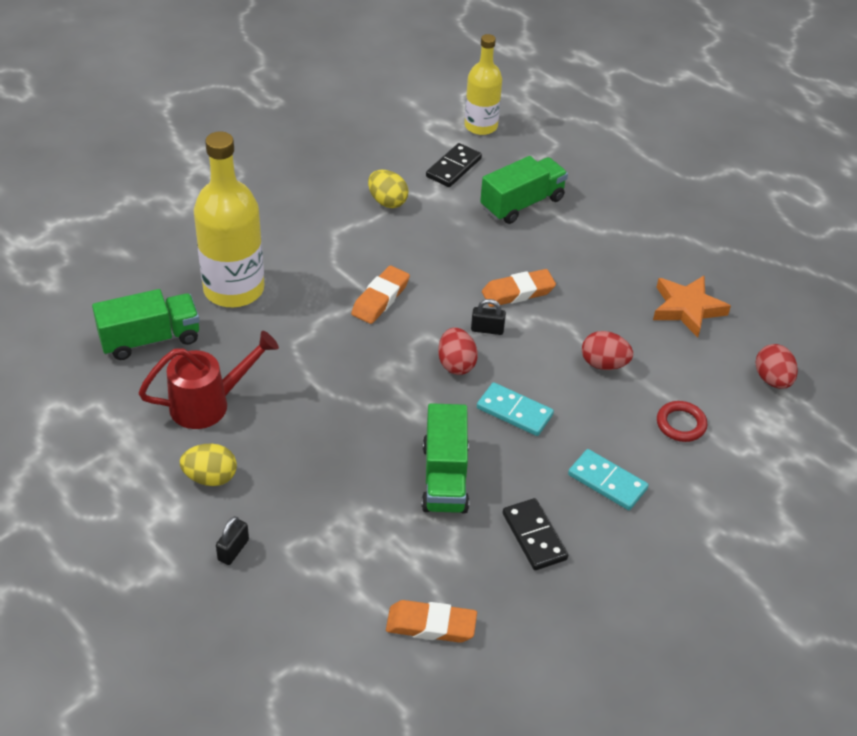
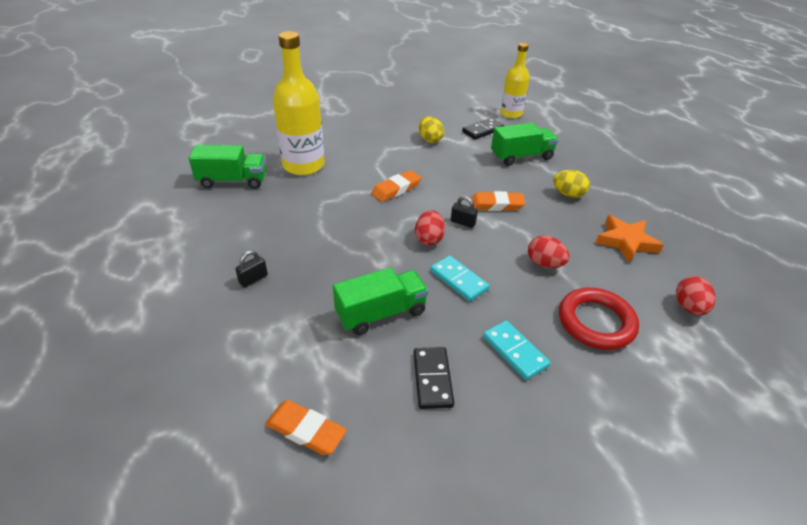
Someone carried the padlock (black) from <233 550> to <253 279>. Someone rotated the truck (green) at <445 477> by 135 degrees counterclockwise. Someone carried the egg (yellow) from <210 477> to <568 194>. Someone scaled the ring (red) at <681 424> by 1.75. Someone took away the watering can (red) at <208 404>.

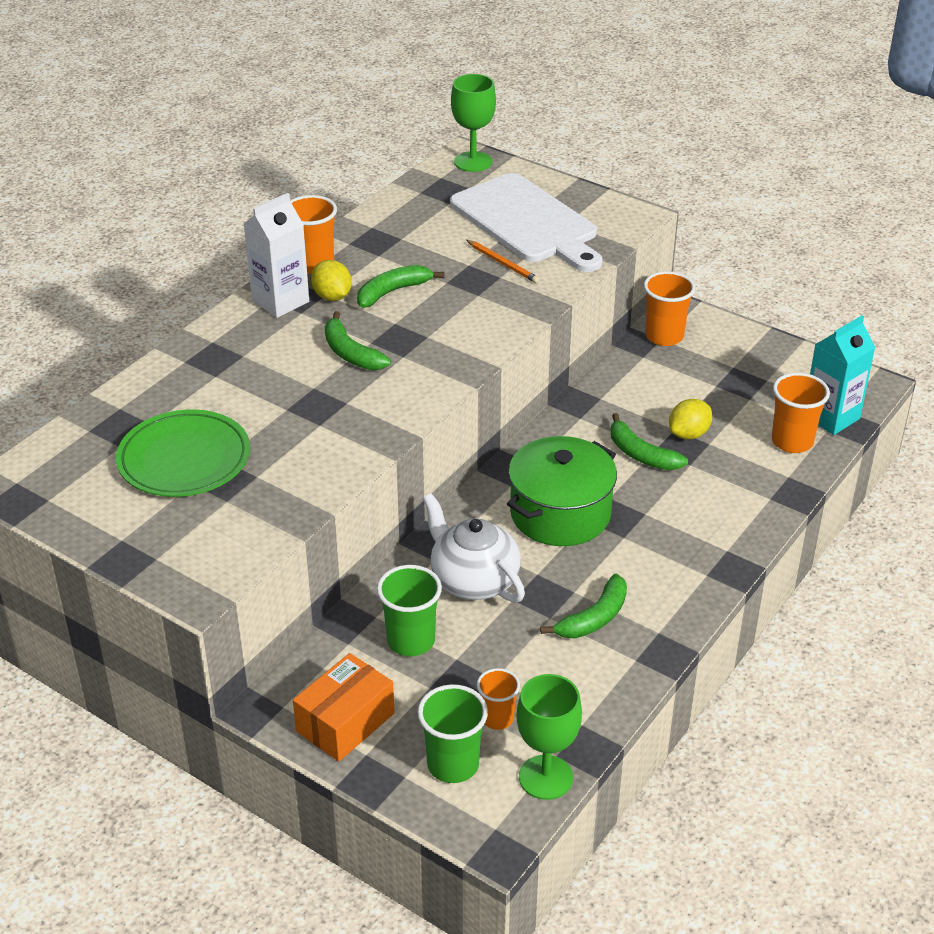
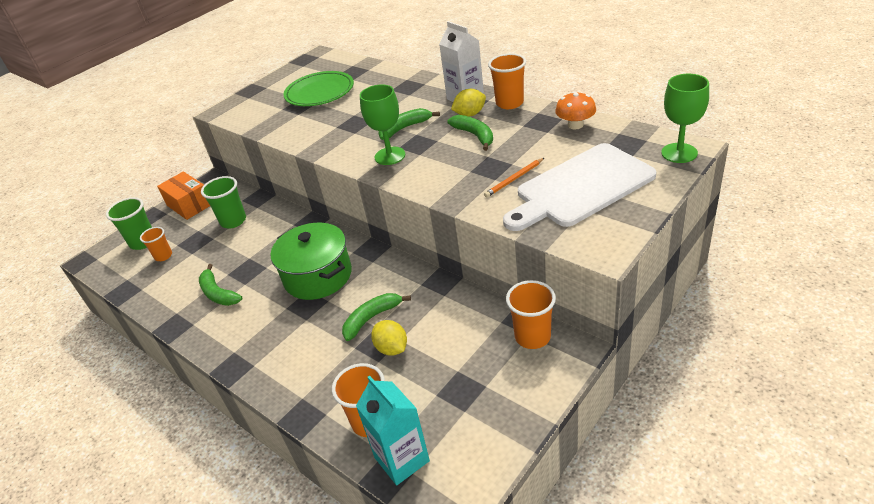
Someone carried the goblet (green) from <545 777> to <390 156>. Someone put down the mushroom (orange) at <575 125>. Someone took away the teapot (white) at <473 580>.

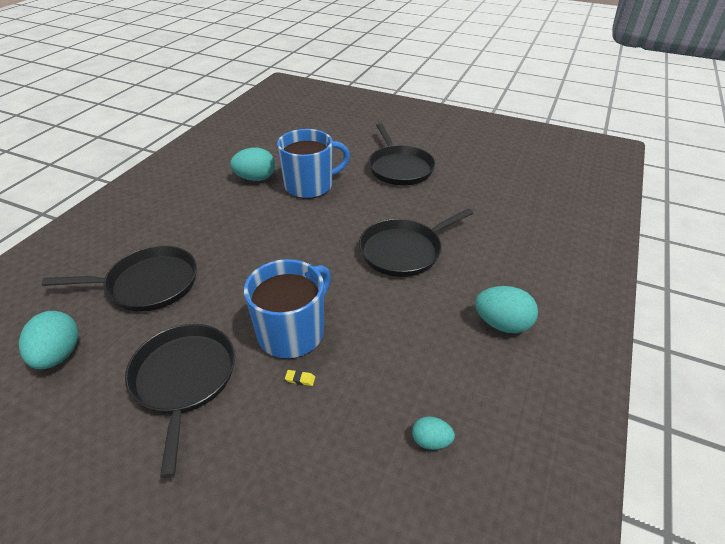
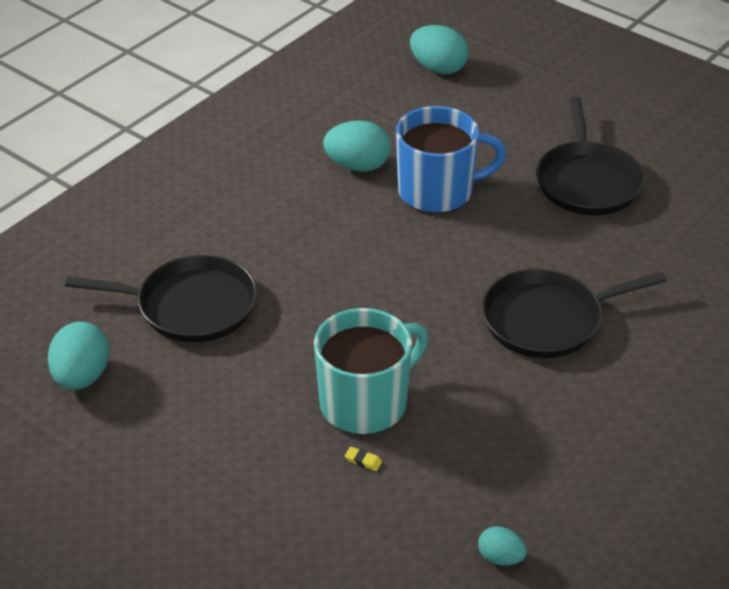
Someone repainted the mug (blue) at <292 332>, which became the mug (turquoise) at <365 403>. Someone carried the egg (turquoise) from <502 324> to <438 68>. Someone took away the pan (black) at <184 379>.

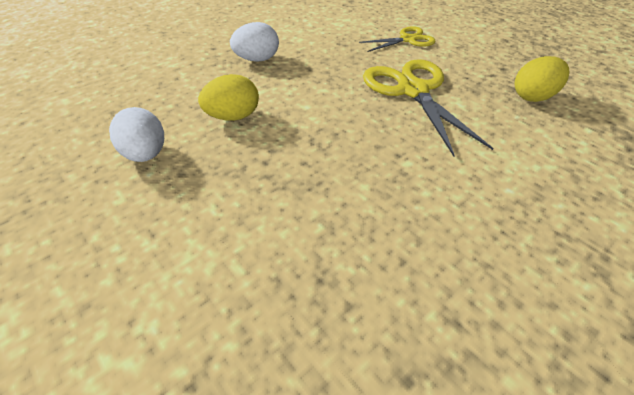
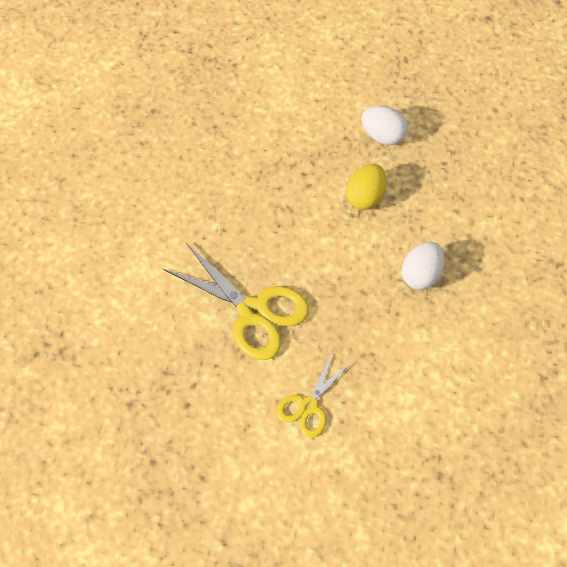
Someone took away the egg (yellow) at <533 97>.

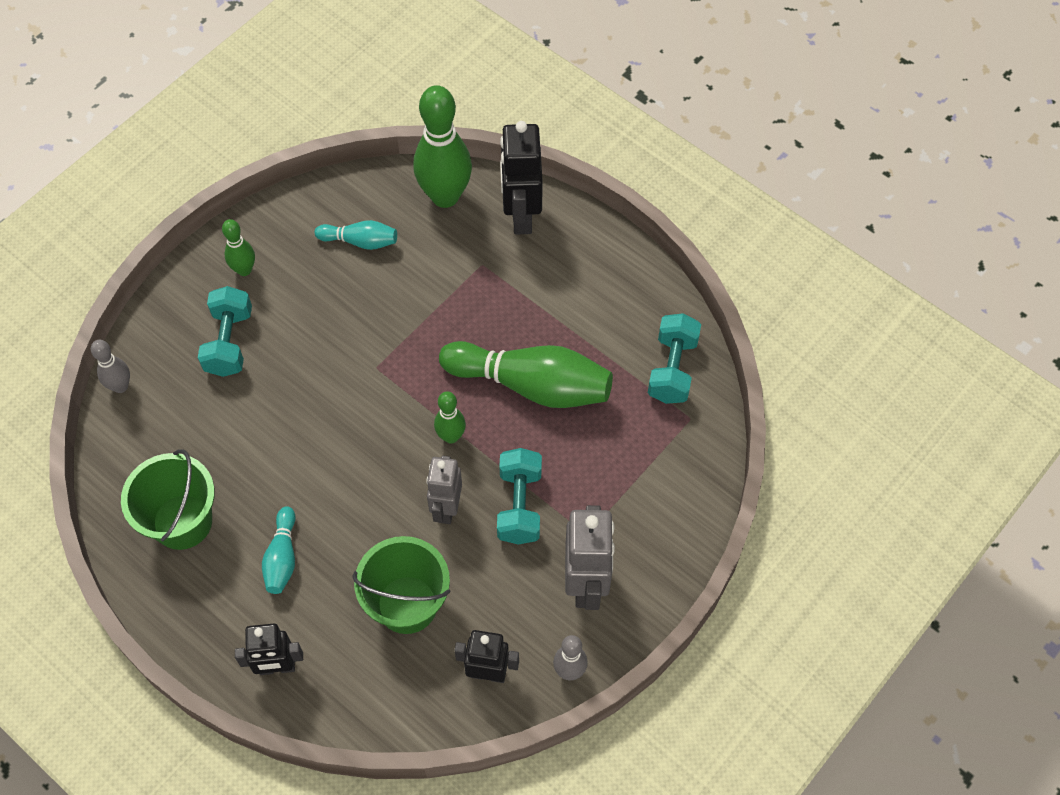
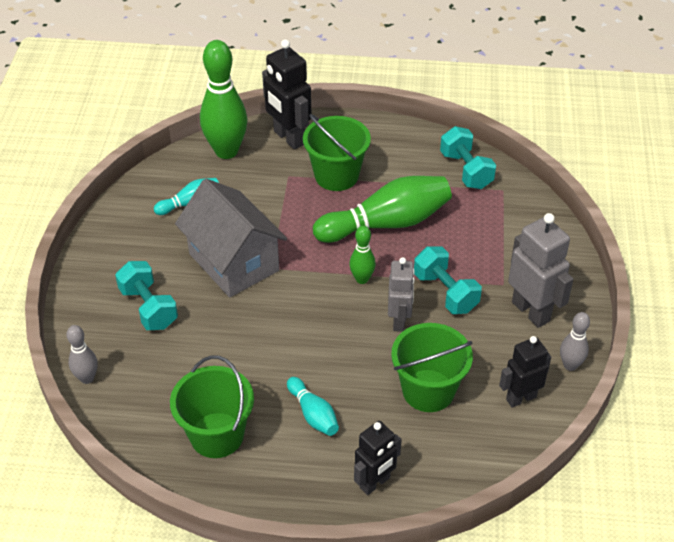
Someone put down the house (grey) at <234 262>. Someone put down the bucket (green) at <336 175>. Someone rotated the robot (grey) at <446 508> by 150 degrees counterclockwise. Someone took away the bowling pin (green) at <244 270>.

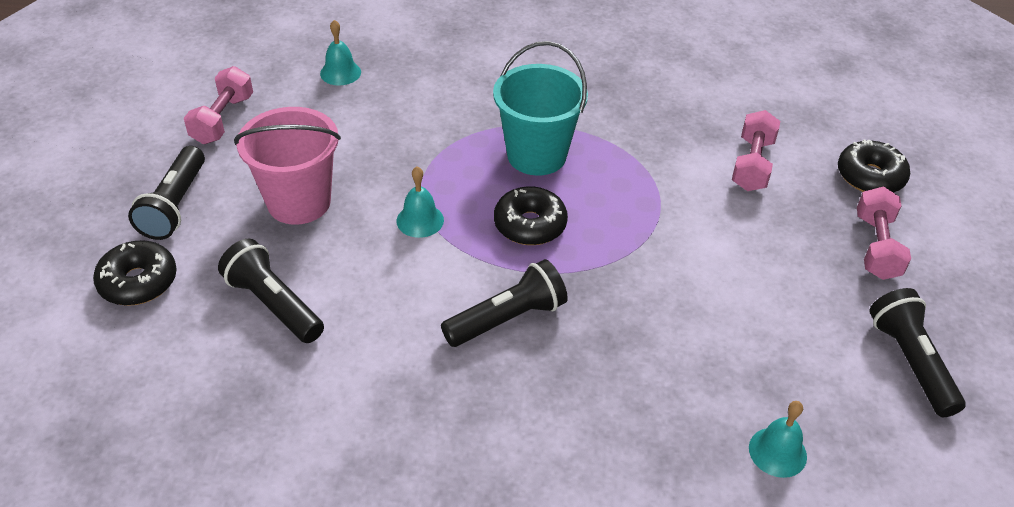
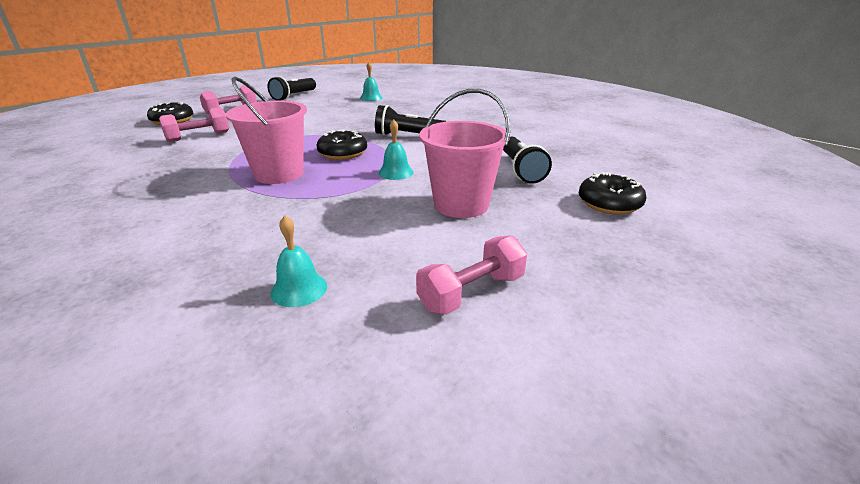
Someone repainted the bucket (turquoise) at <536 155>, which became the bucket (pink) at <279 174>. Someone took away the flashlight (black) at <175 205>.

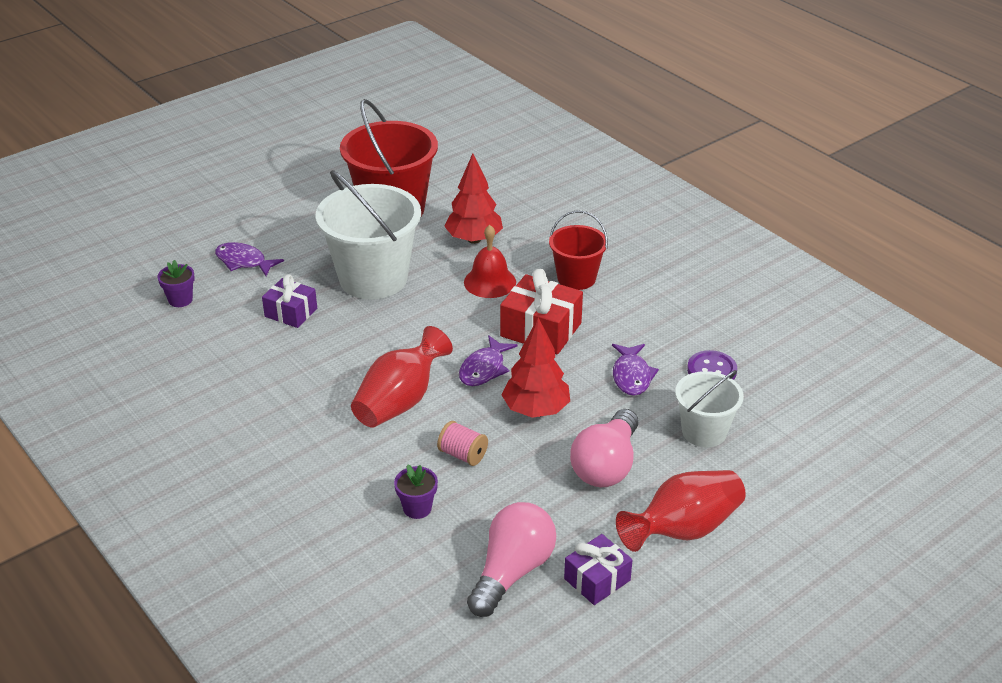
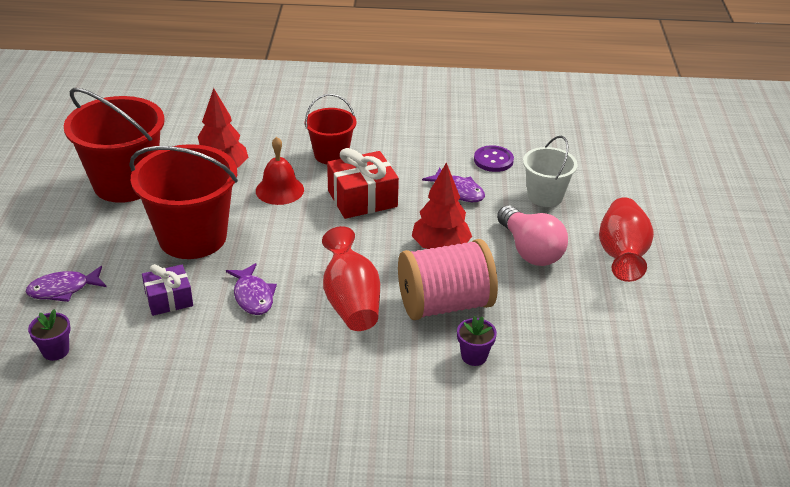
Someone repainted the bucket (white) at <373 278>, which became the bucket (red) at <192 237>. Someone carried the fish (purple) from <484 369> to <253 296>. Someone scaled the spool (pink) at <463 455> by 2.30. Someone took away the light bulb (pink) at <512 572>. Someone took away the gift (purple) at <597 579>.

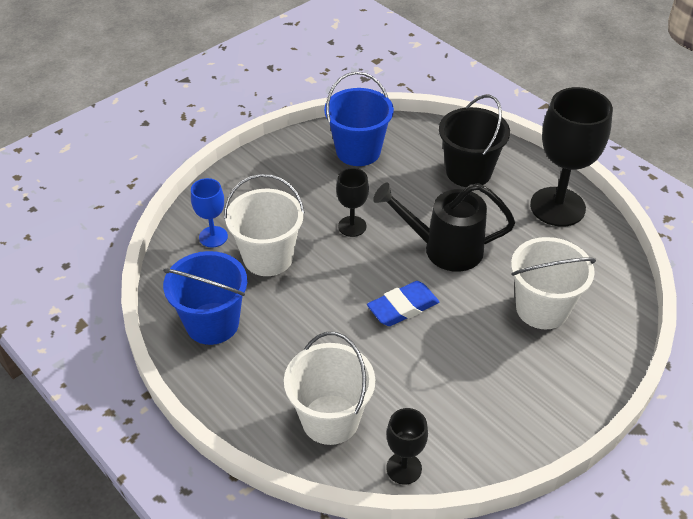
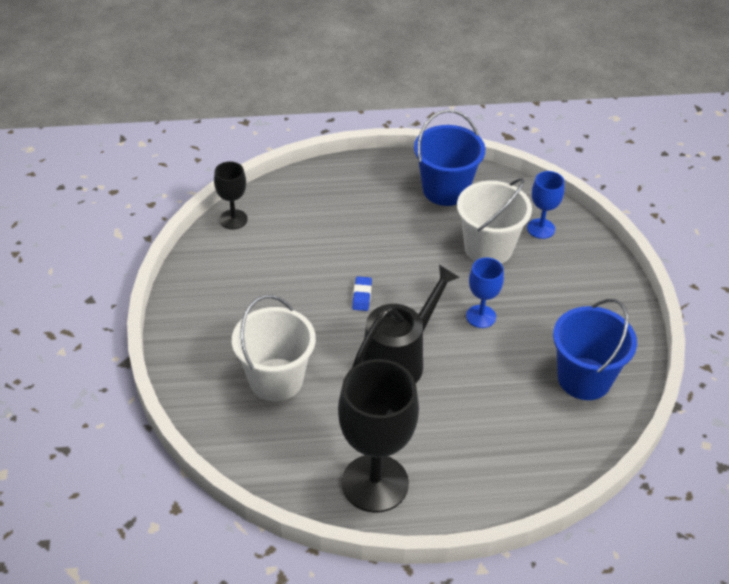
Someone scaled the eraser (blue) at <403 307> by 0.57. Someone repainted the goblet (black) at <352 226>, which became the goblet (blue) at <481 316>. Someone took away the bucket (white) at <330 419>. Someone took away the bucket (black) at <468 172>.

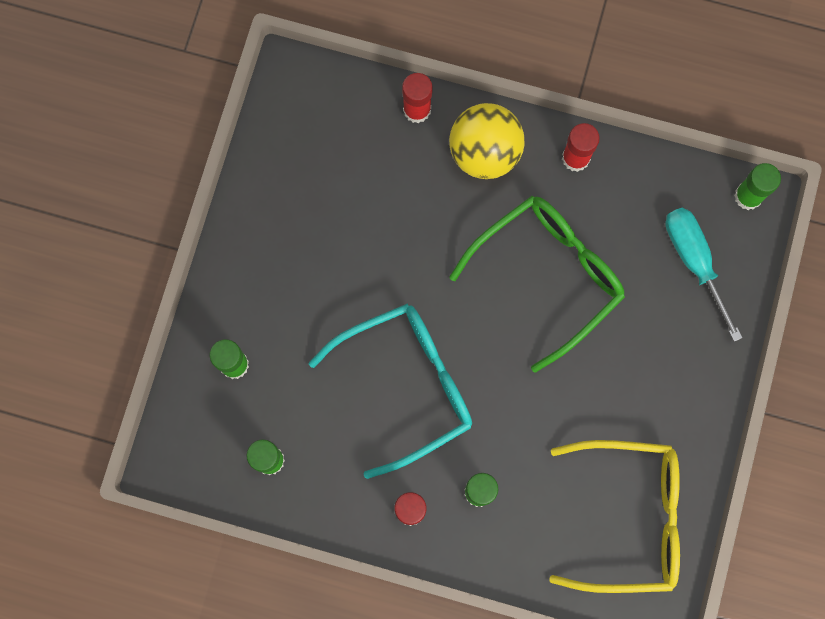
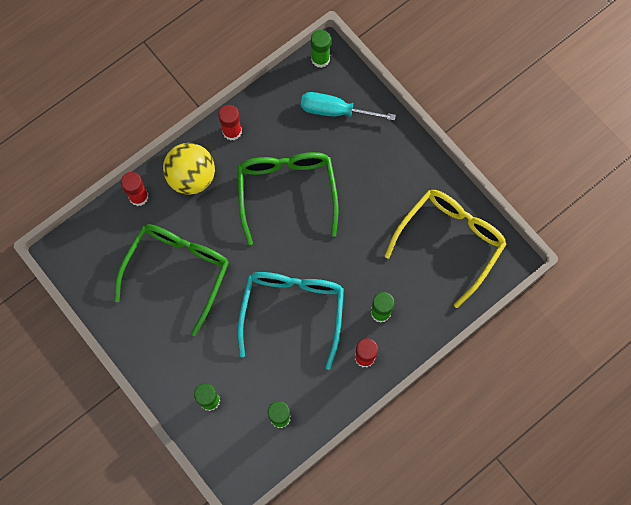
Someone put down the glasses (green) at <178 271>.

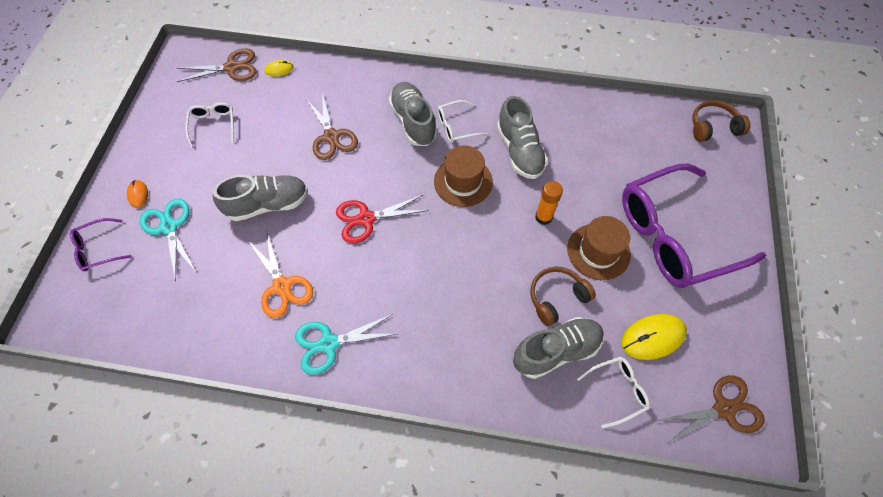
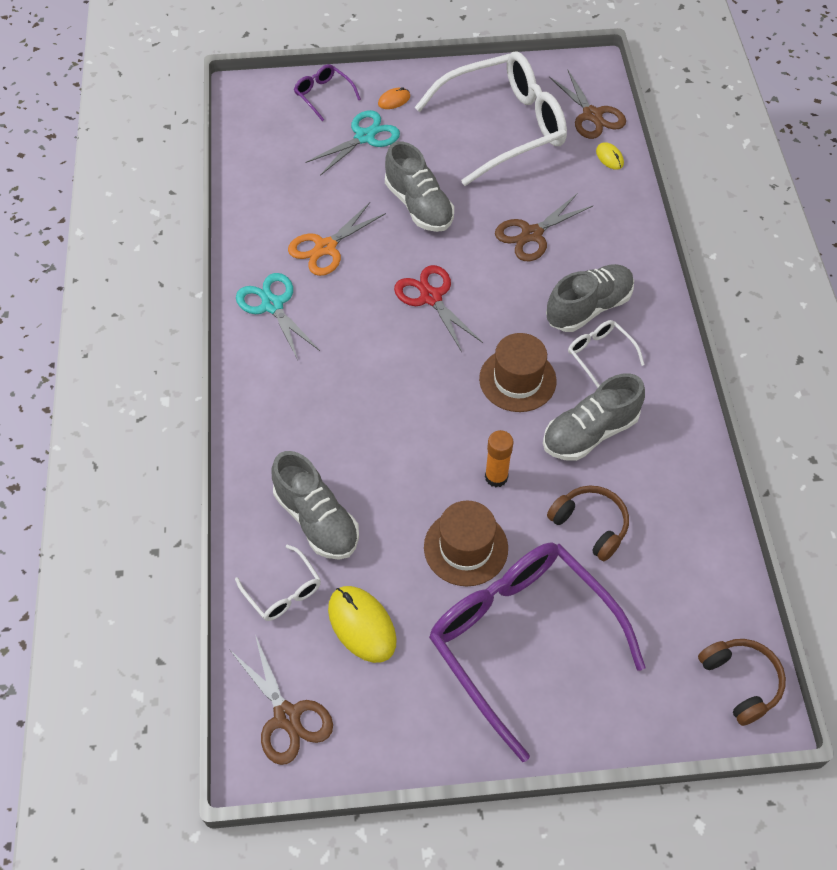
Someone scaled the glasses (white) at <213 125> by 2.37. Someone carried the headphones (brown) from <557 298> to <590 525>.

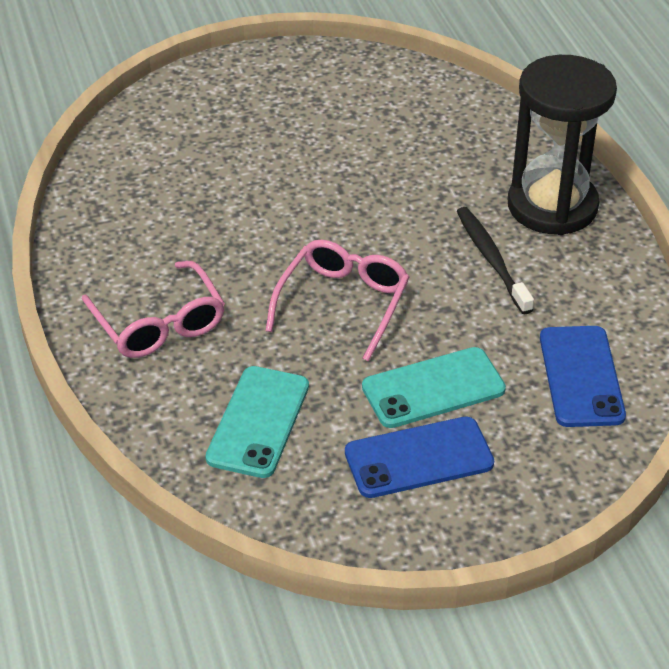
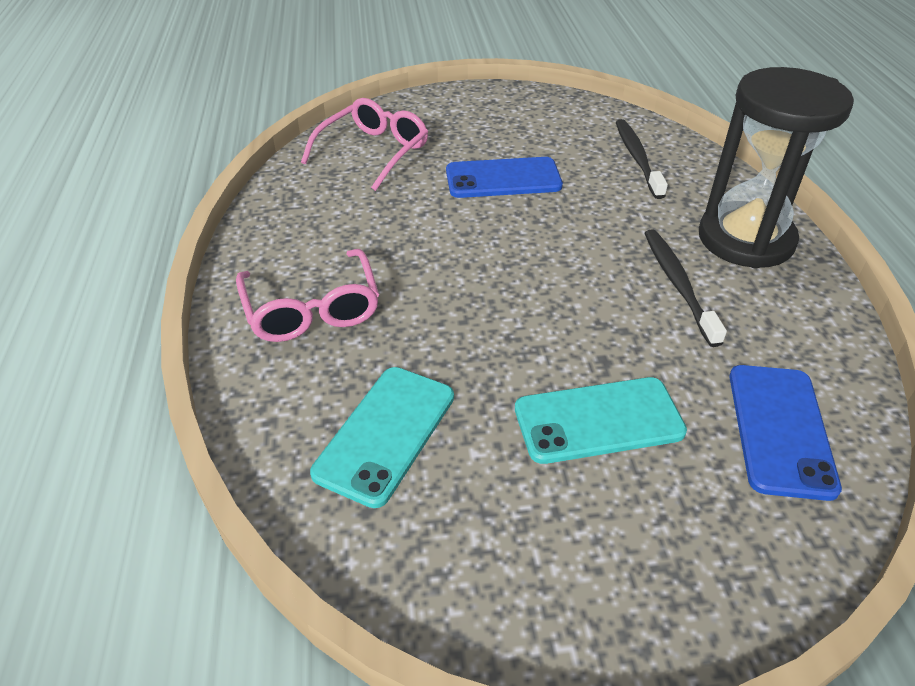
Someone carried the glasses (pink) from <343 303> to <374 152>. Someone carried the phone (blue) from <418 458> to <503 178>. Someone put down the toothbrush (black) at <637 158>.

